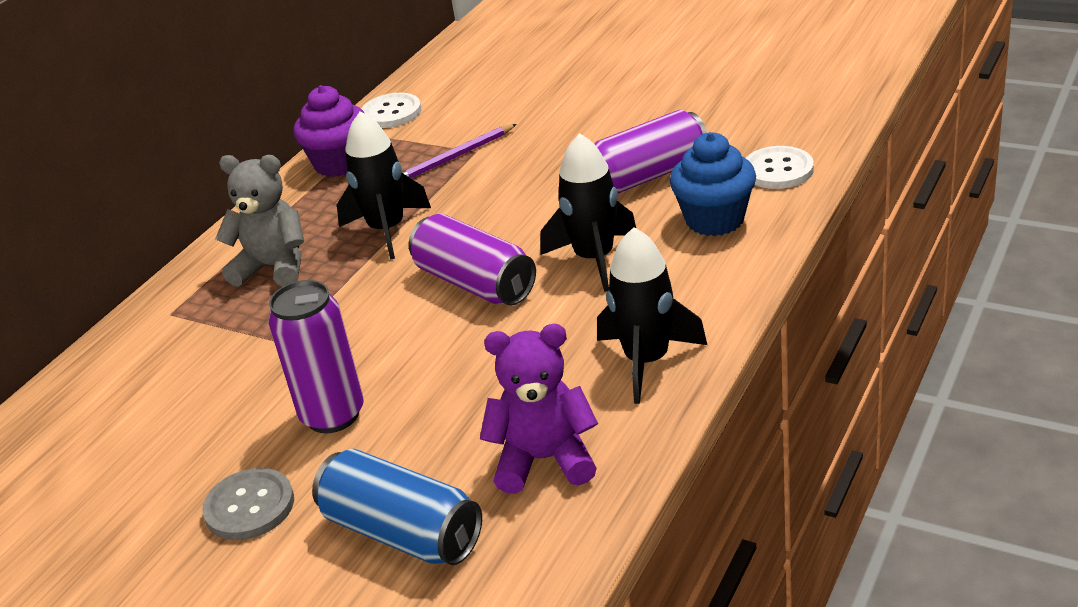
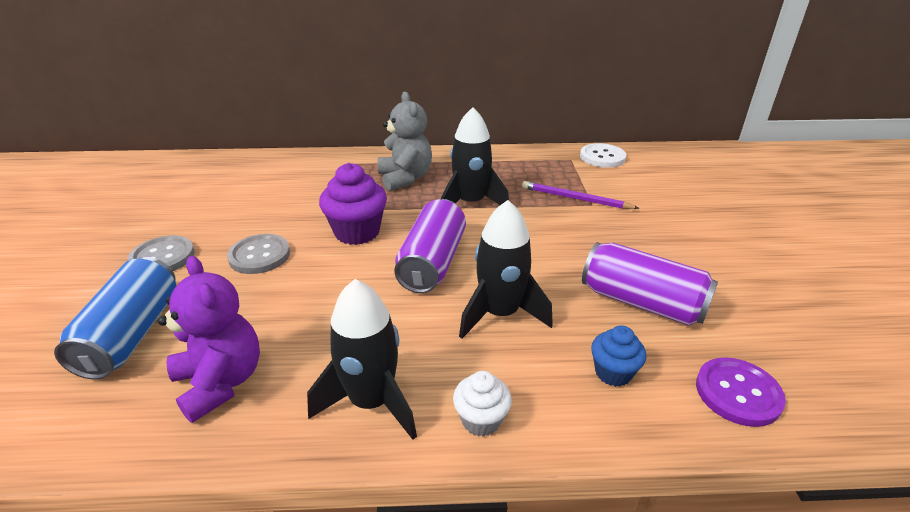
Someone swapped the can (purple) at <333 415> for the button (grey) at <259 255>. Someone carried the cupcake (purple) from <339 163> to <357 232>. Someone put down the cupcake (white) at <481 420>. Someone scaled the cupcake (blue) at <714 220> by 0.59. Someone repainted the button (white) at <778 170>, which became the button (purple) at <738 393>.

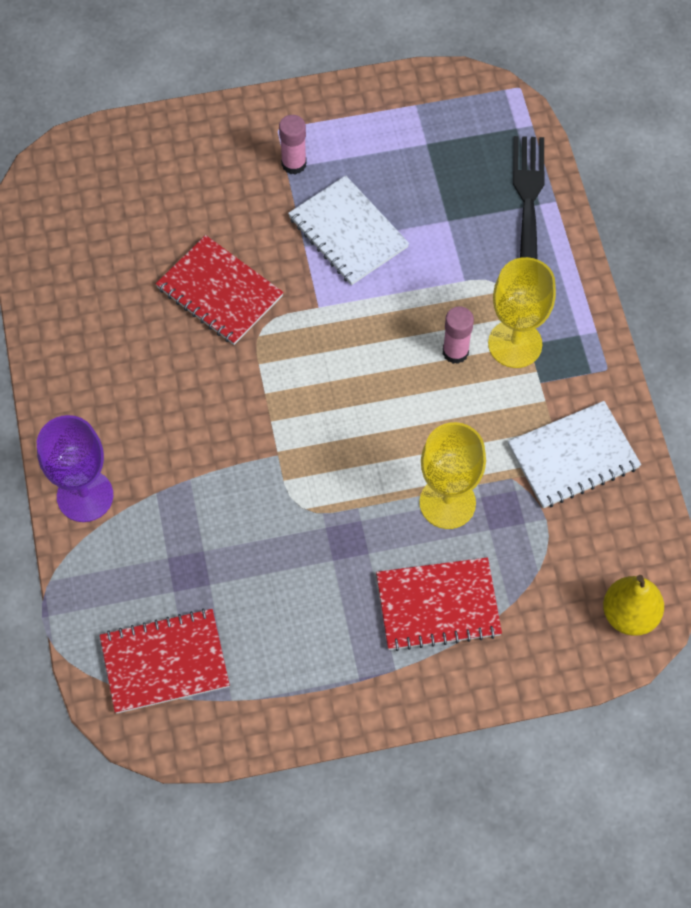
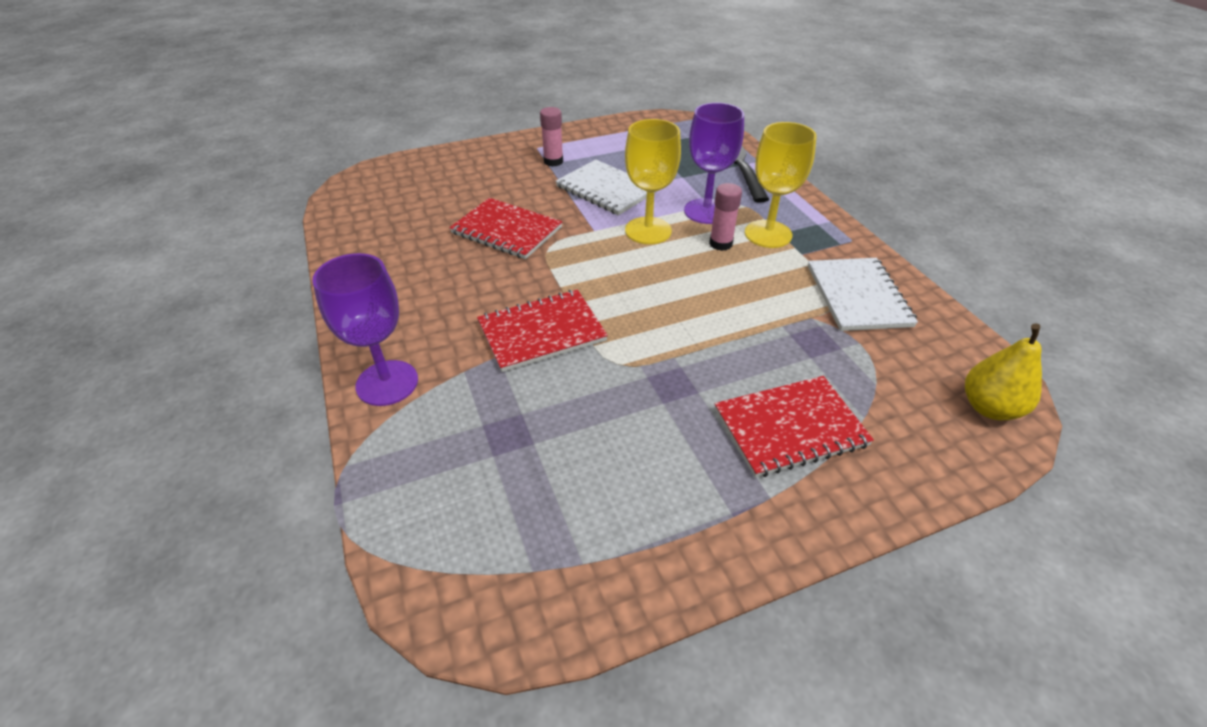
Someone carried the notebook (red) from <165 662> to <542 332>. Someone carried the goblet (yellow) from <447 503> to <648 231>. Someone put down the goblet (purple) at <706 211>. Someone rotated the notebook (white) at <573 456> by 60 degrees counterclockwise.

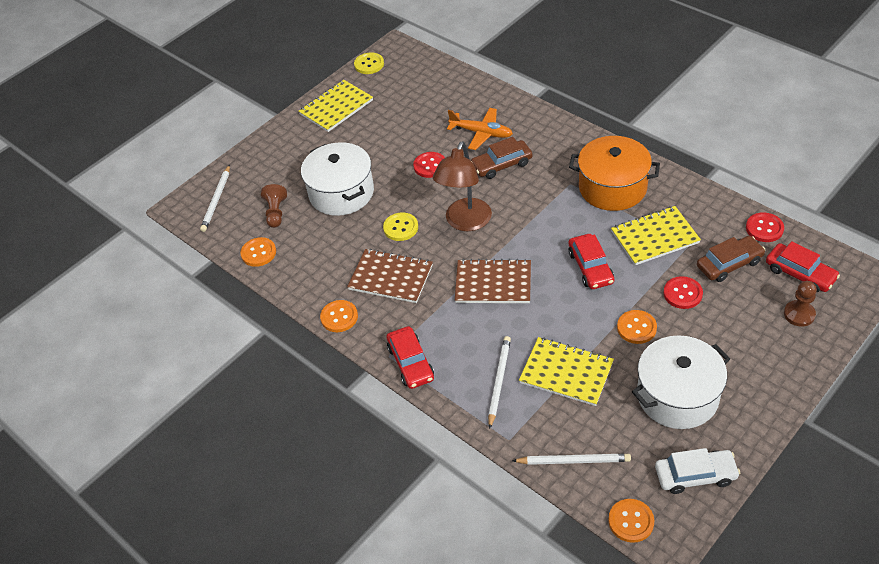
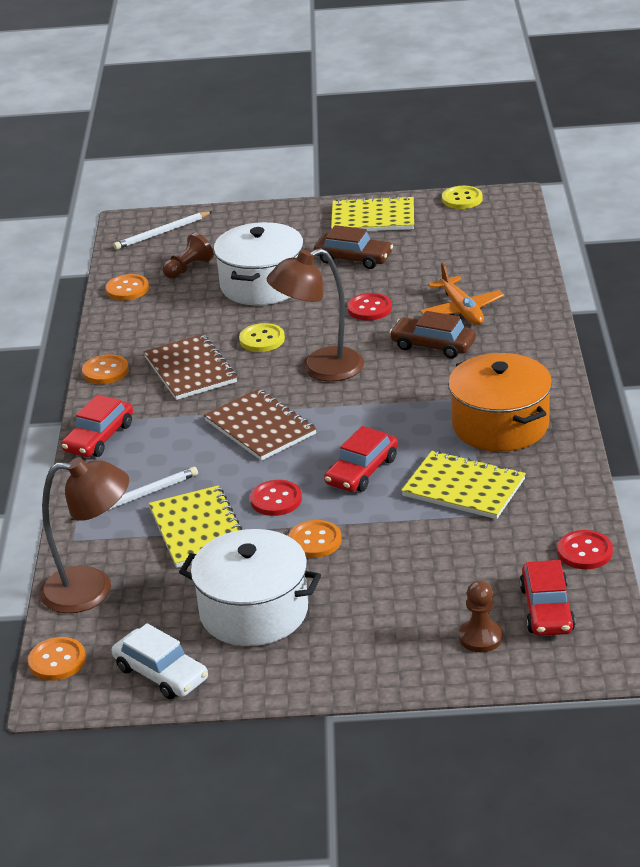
Someone swapped the pencil (white) at <573 460> for the lamp (brown) at <92 590>. Someone carried the button (red) from <682 293> to <276 500>. Someone carried the car (brown) from <729 264> to <353 258>.

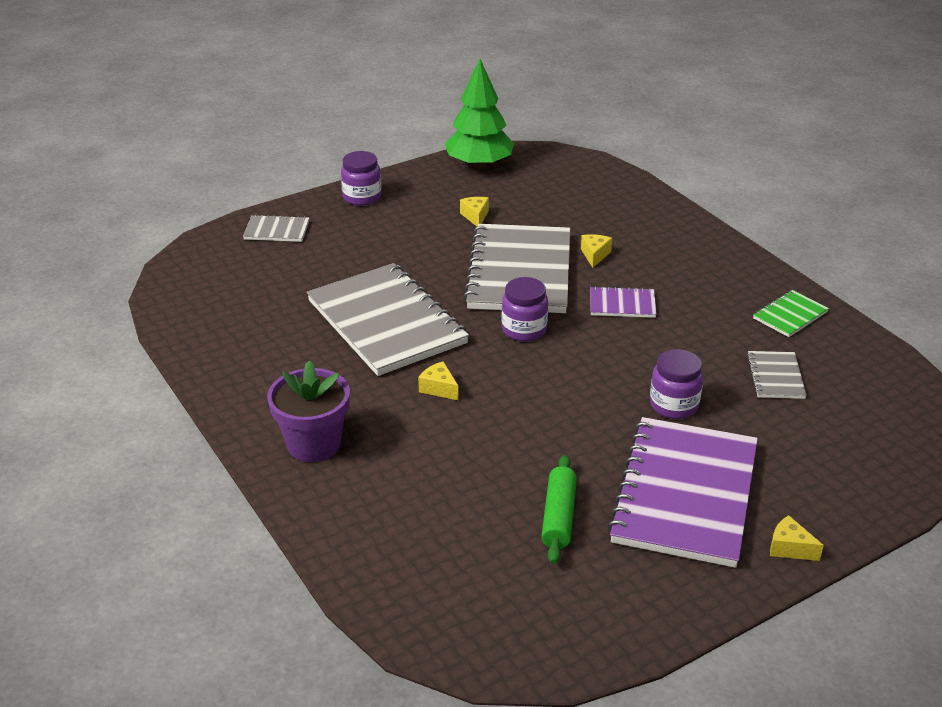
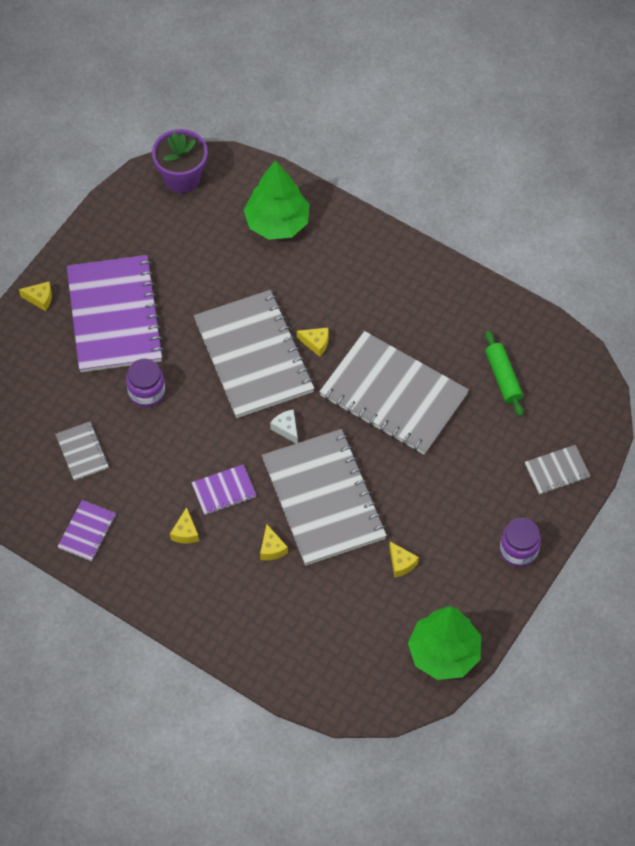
Someone repainted the notebook (green) at <790 315>, which became the notebook (purple) at <87 531>. Someone carried the flower pot (purple) from <313 444> to <182 178>. Someone put down the cheese (yellow) at <185 532>. Someone put down the notebook (grey) at <253 356>. Someone put down the tree (green) at <277 223>. Someone swapped the jar (purple) at <524 330> for the cheese (white) at <286 429>. Someone carried the rolling pin (green) from <558 517> to <503 377>.

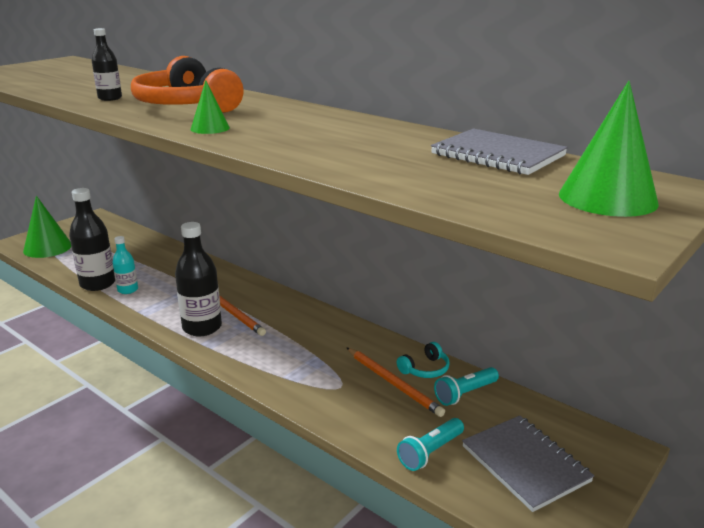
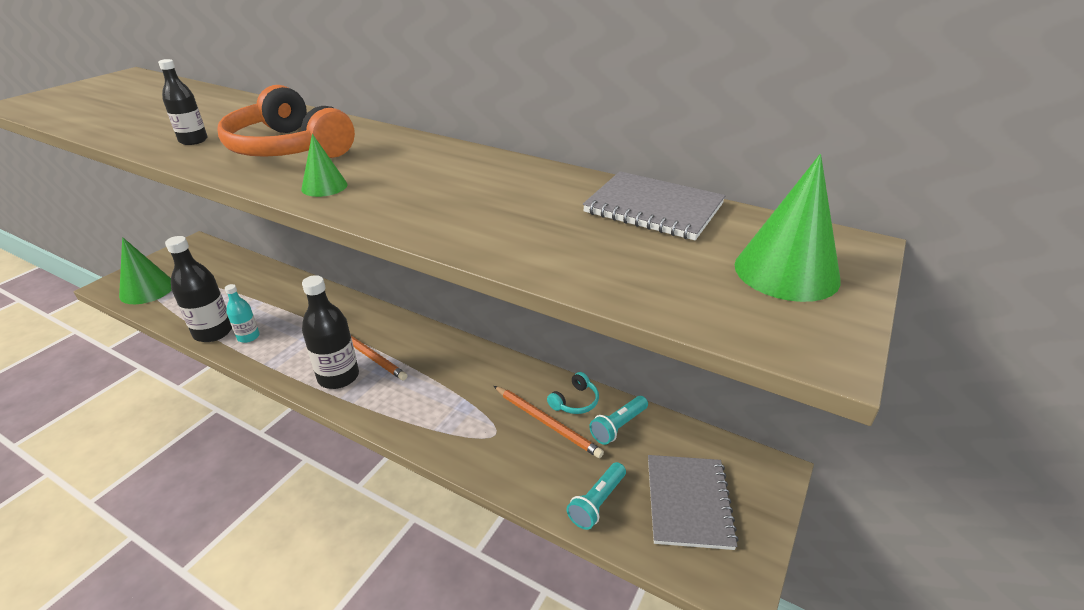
Someone rotated the notebook (grey) at <525 464> by 45 degrees clockwise.

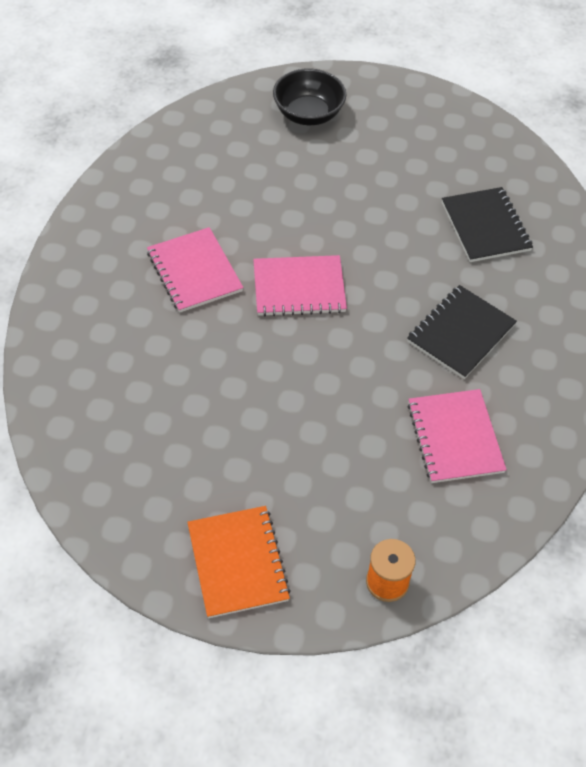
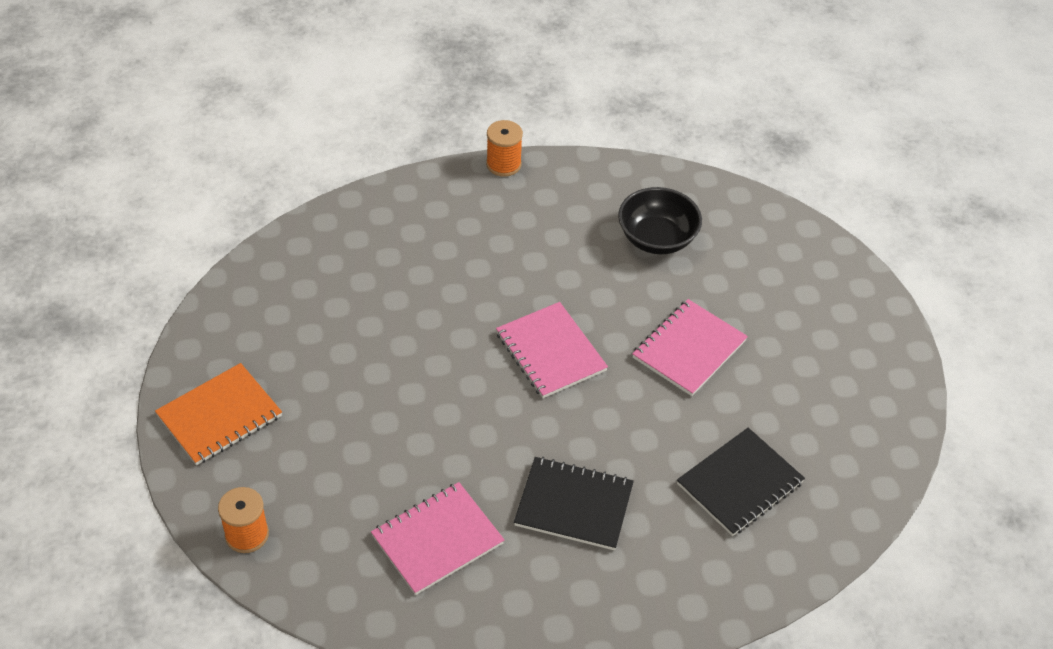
Someone put down the spool (orange) at <503 164>. Someone carried the bowl (black) from <308 114> to <657 238>. Someone carried the notebook (pink) from <194 271> to <689 349>.

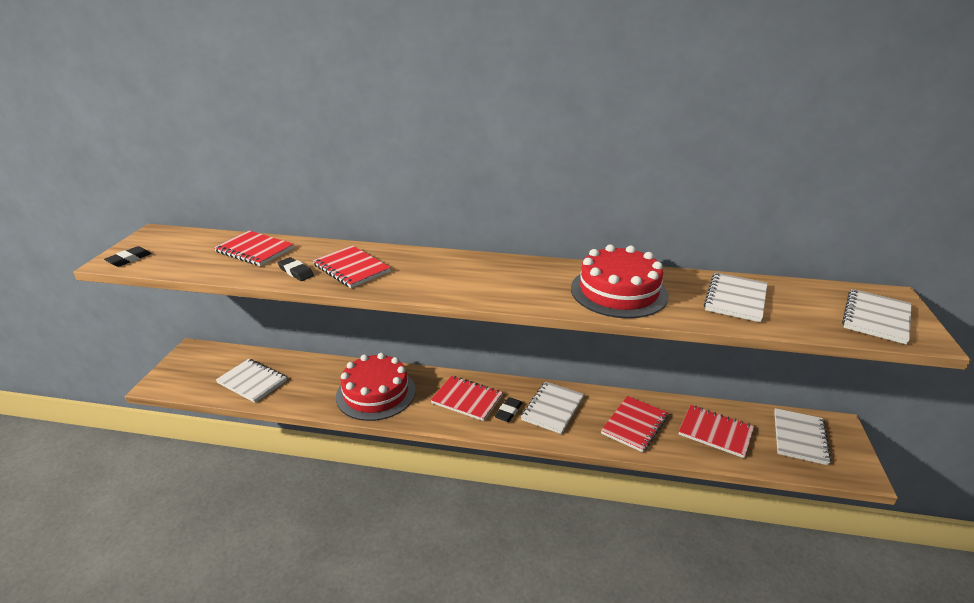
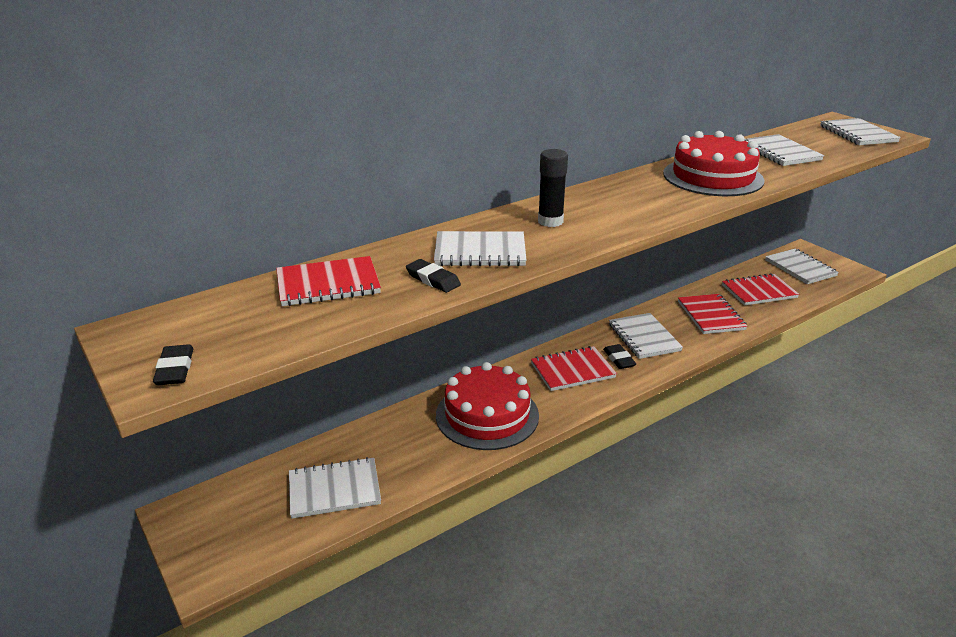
Someone rotated the eraser (black) at <296 272> by 45 degrees clockwise. Someone repainted the notebook (red) at <351 268>, which became the notebook (white) at <480 252>. Someone put down the glue stick (black) at <550 221>.

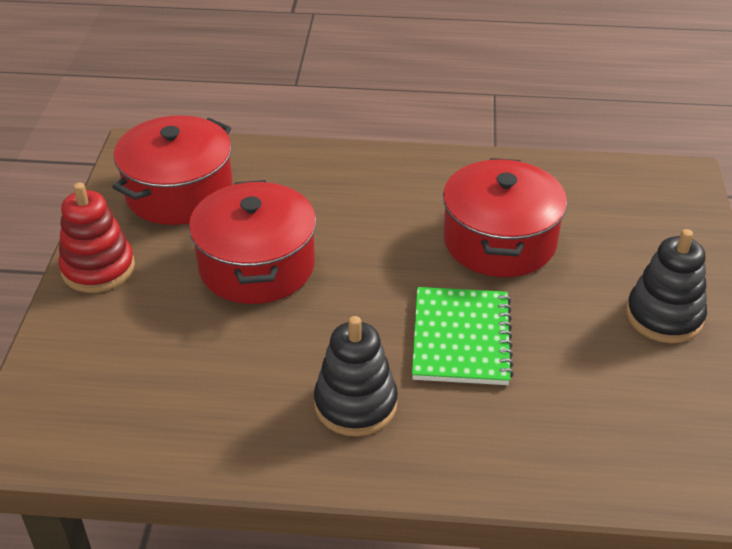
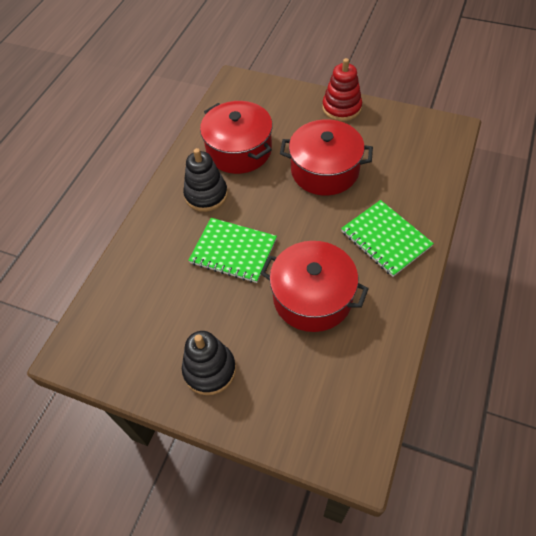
Someone carried the pot (red) from <179 192> to <239 150>. Someone put down the notebook (green) at <385 239>.

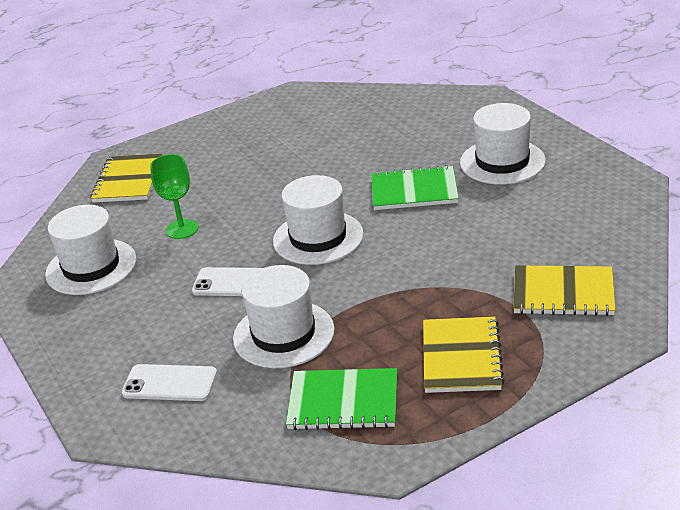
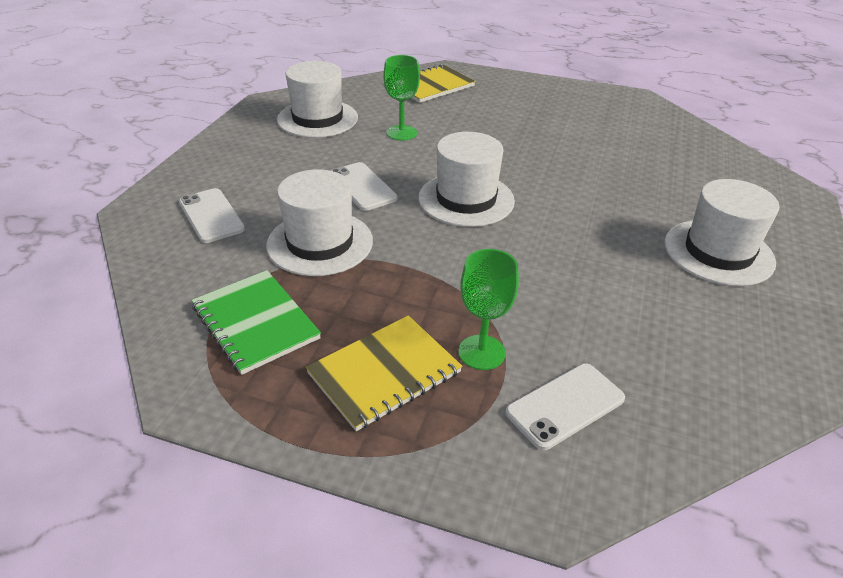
Someone put down the goblet (green) at <481 352>. Someone swapped the notebook (yellow) at <563 293> for the phone (white) at <565 405>. Someone took away the notebook (green) at <414 191>.

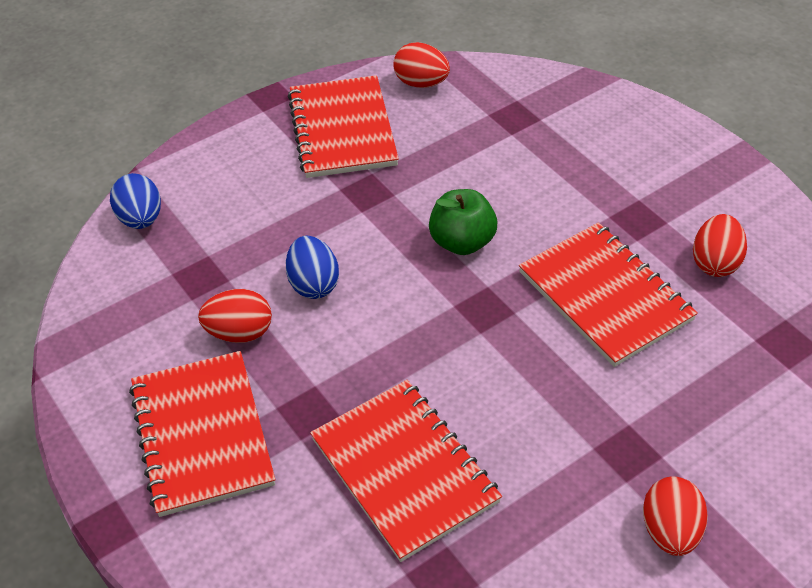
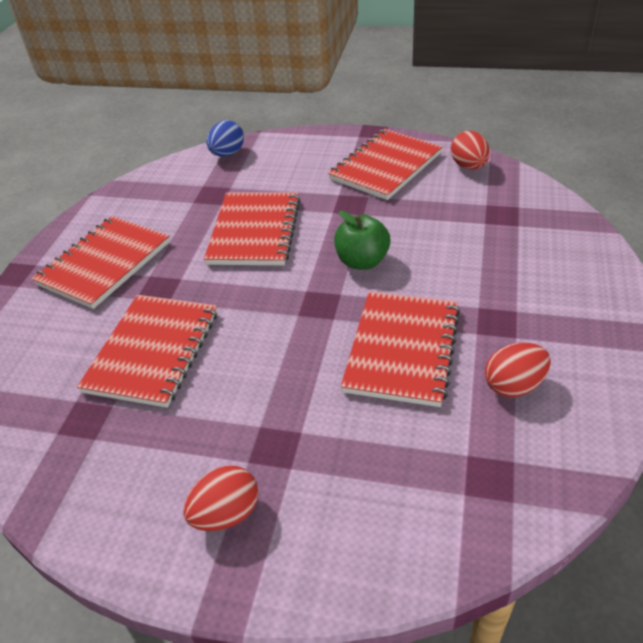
Someone swapped the egg (blue) at <313 284> for the notebook (red) at <254 231>. Someone took away the egg (red) at <239 333>.

